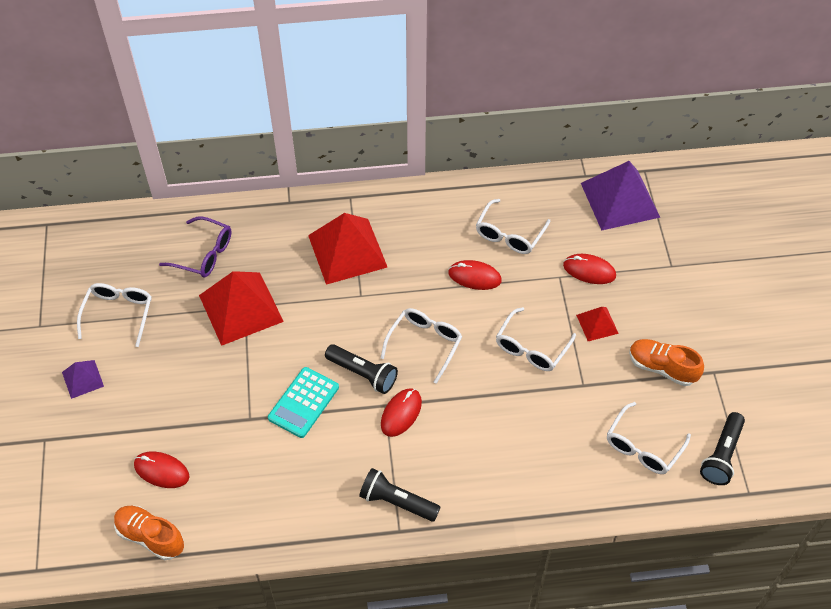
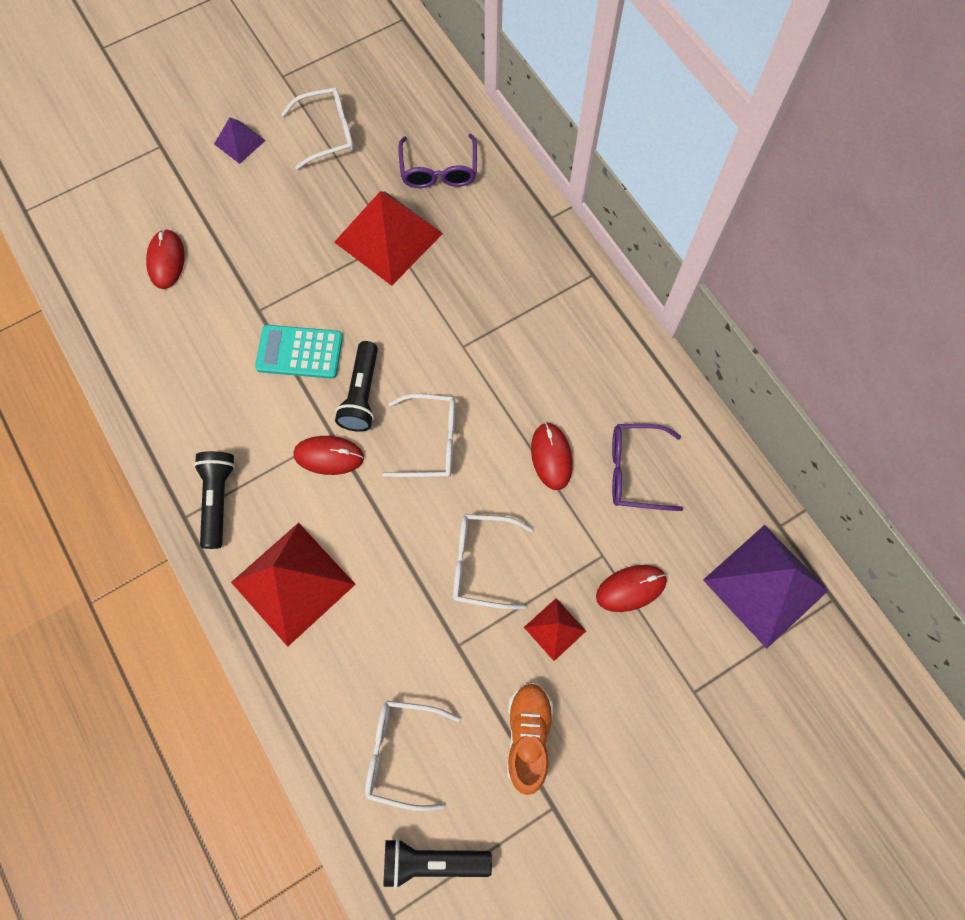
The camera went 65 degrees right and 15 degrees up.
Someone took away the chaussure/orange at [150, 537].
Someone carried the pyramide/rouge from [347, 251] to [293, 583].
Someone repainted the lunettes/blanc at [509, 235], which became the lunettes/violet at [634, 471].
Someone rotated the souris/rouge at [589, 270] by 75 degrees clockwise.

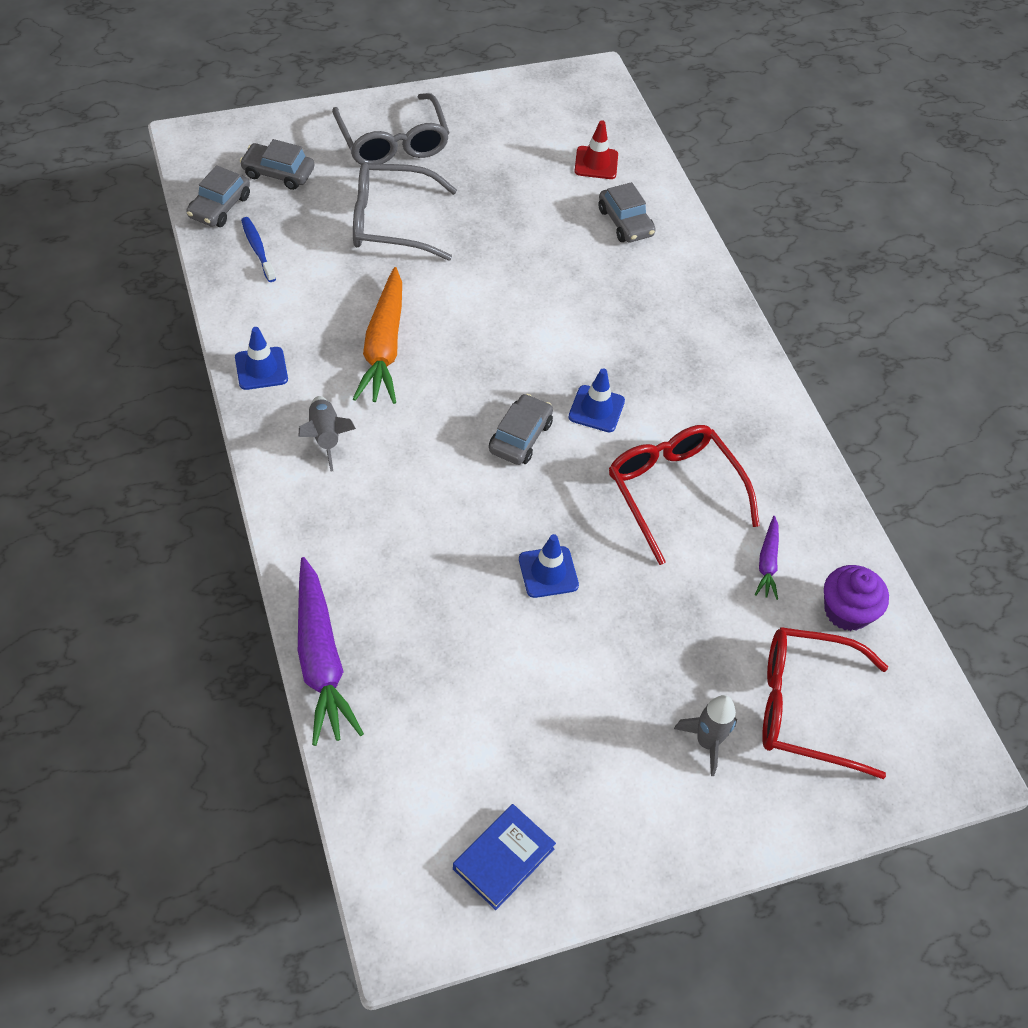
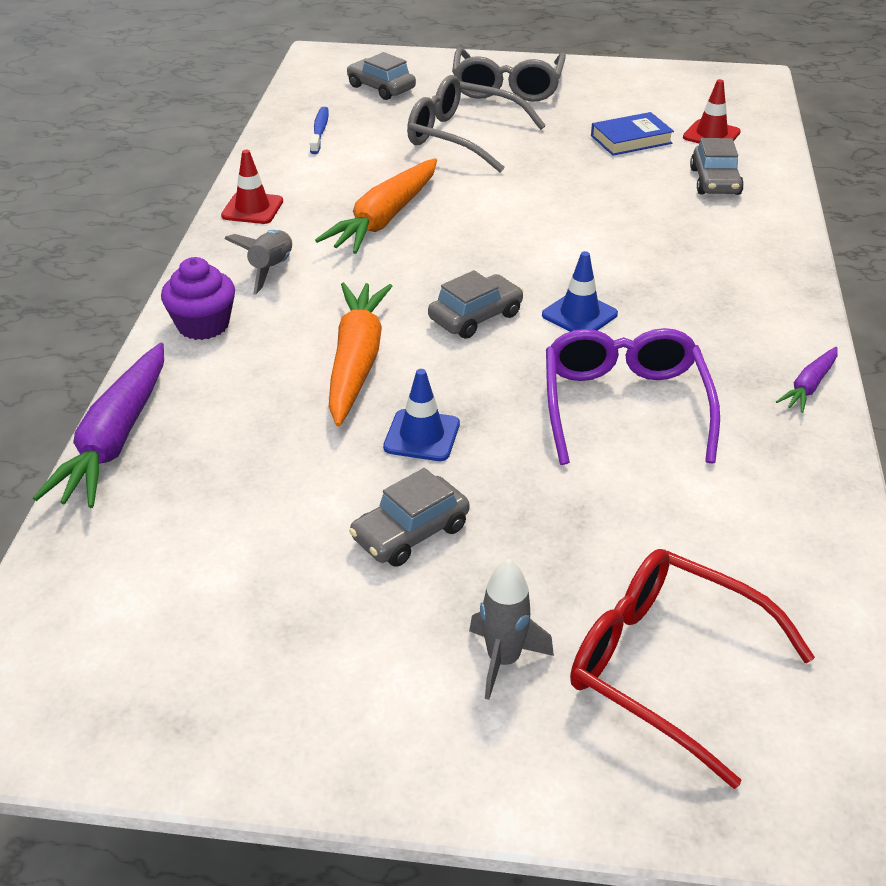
The camera went 30 degrees right and 15 degrees down.
Someone put down the carotte/orange at [356, 362].
Someone carried the voiture/gris from [220, 207] to [410, 533].
Someone carried the livre/bleu from [503, 859] to [631, 139].
Someone carried the carotte/violet from [767, 563] to [809, 386].
Someone carried the muffin/violet from [846, 611] to [203, 325].
Someone repainted the cône de chantier/bleu at [261, 368], which became the cône de chantier/rouge at [252, 209].
Someone repainted the lunettes/rouge at [674, 492], which became the lunettes/violet at [624, 406].

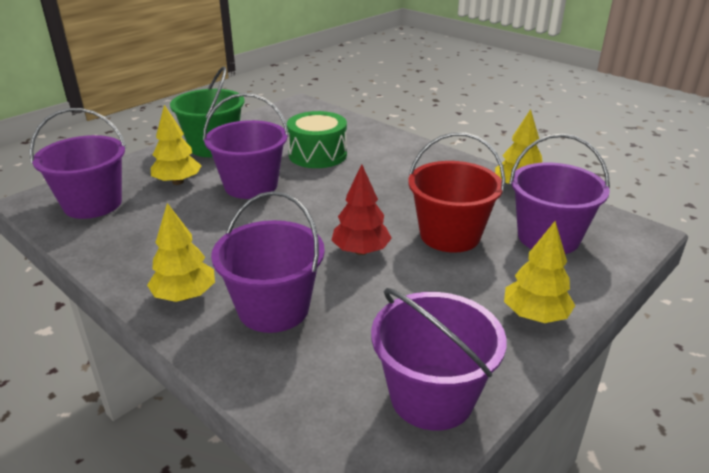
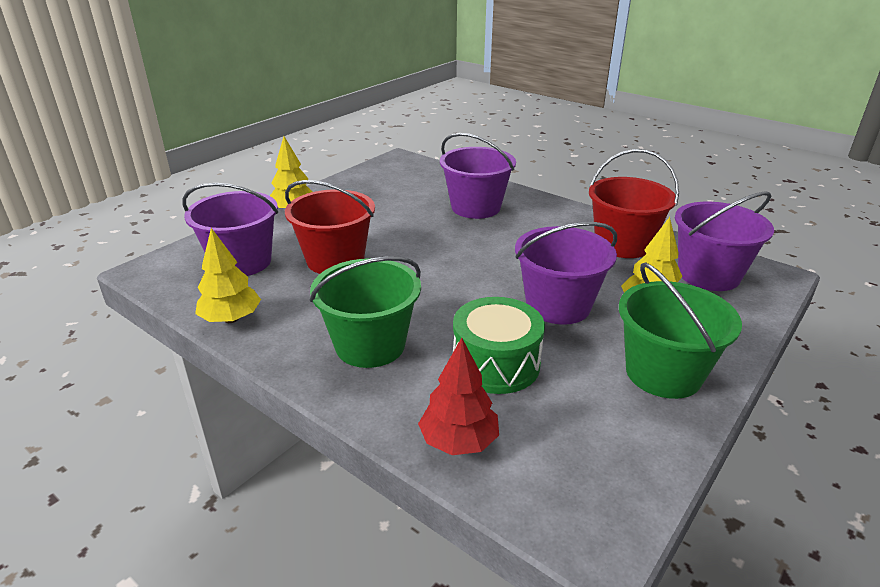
The camera went 175 degrees right and 0 degrees up.
Someone took away the arbre/jaune at [185, 295].
Someone took away the seau/violet at [432, 396].
Someone put down the seau/vert at [370, 345].
Someone put down the seau/rouge at [623, 244].
Someone carried the arbre/rouge from [361, 251] to [459, 441].

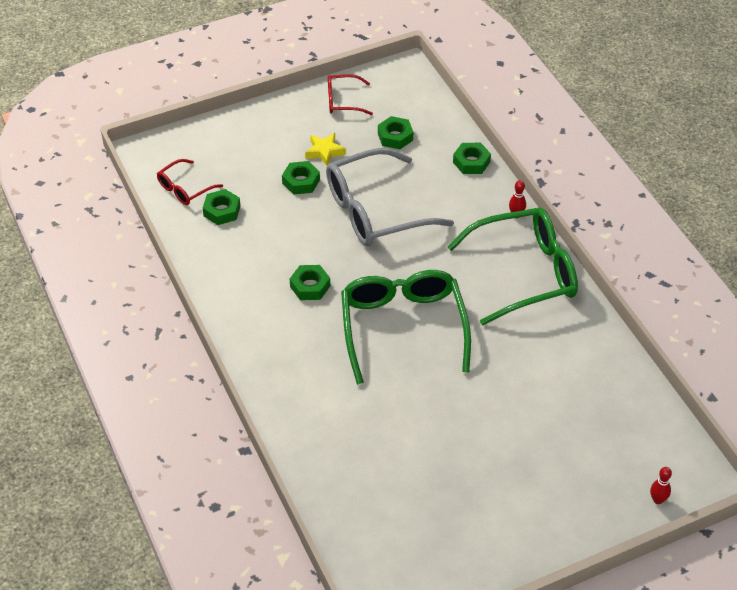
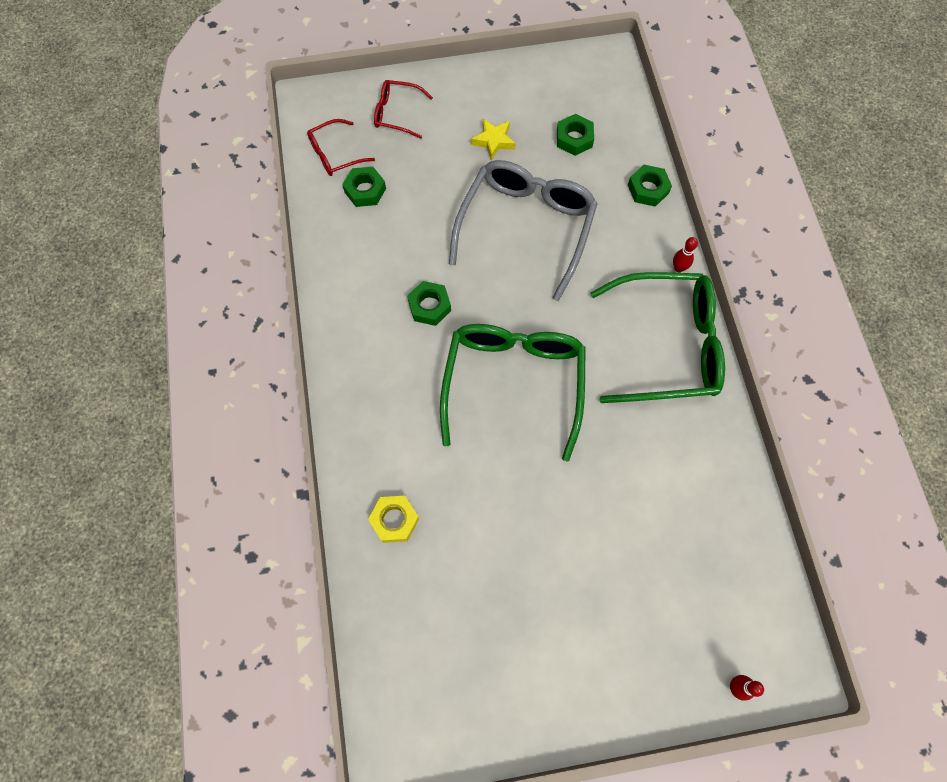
The camera went 15 degrees right and 20 degrees up.
Someone took away the écrou/vert at [301, 181].
Someone put down the écrou/jaune at [394, 520].
Someone carried the lunettes/rouge from [343, 101] to [396, 113].
Someone rotated the lunettes/gris at [375, 211] by 120 degrees clockwise.

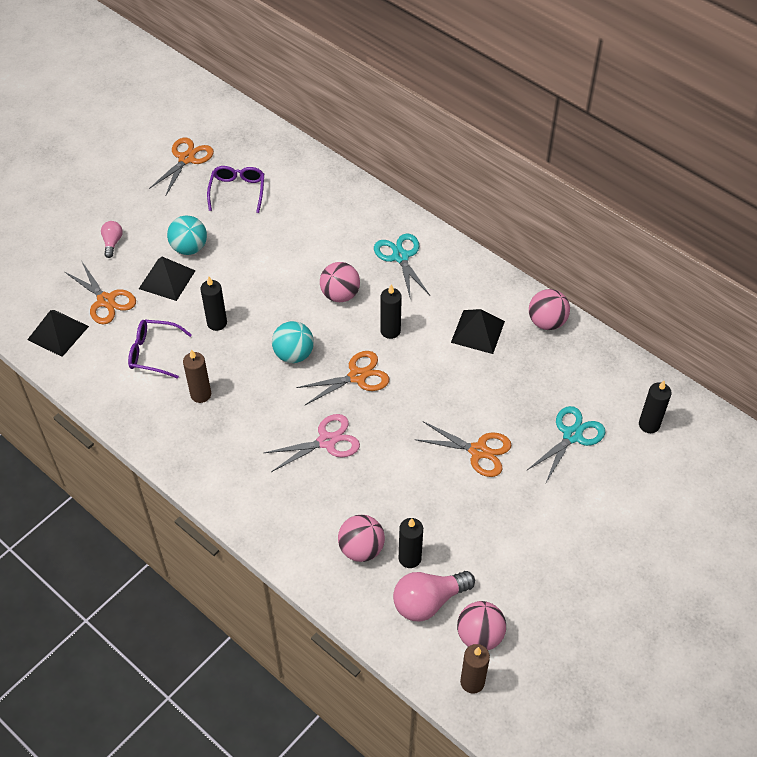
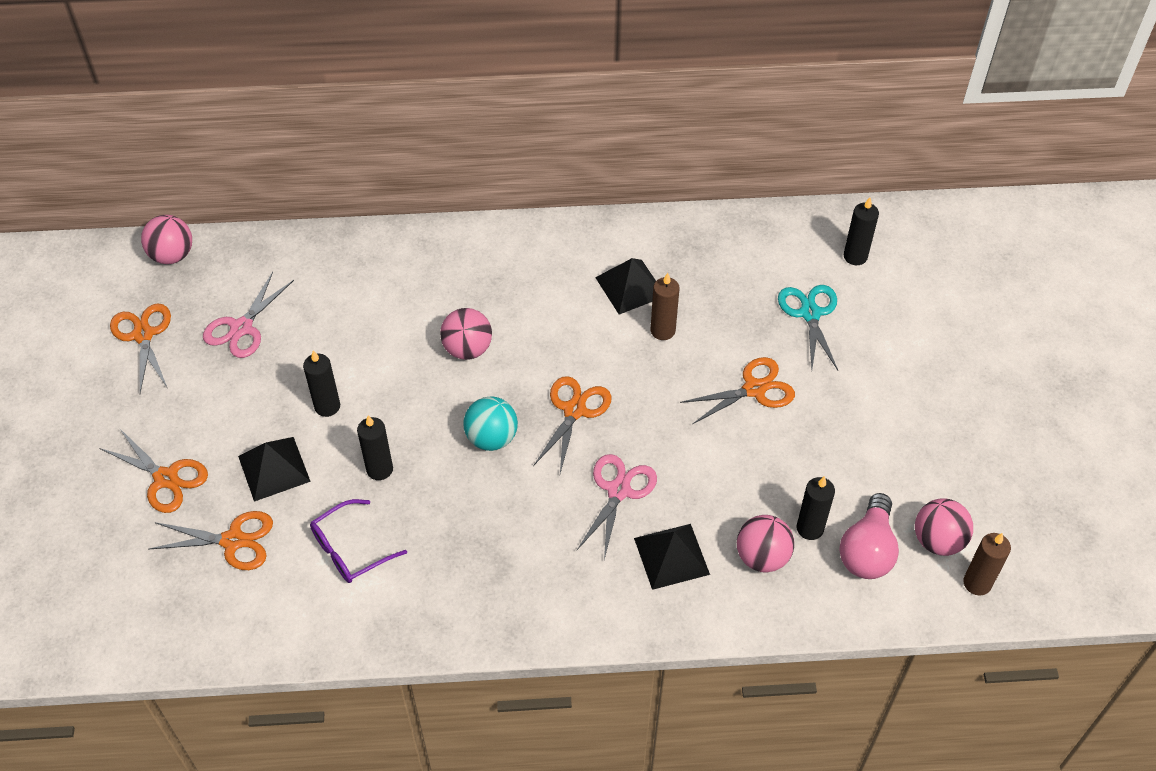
The camera went 45 degrees left and 0 degrees up.
Someone took away the balle/turquoise at [189, 248].
Someone took away the ciseaux/turquoise at [400, 257].
Someone carried the pyramide/noir from [58, 333] to [671, 556].
Someone carried the bougie/marron from [201, 394] to [662, 331].
Someone carried the bougie/noir from [390, 331] to [327, 406].
Someone carried the balle/rose from [546, 322] to [172, 255].
Someone swapped the ampoule/rose at [112, 243] for the ciseaux/orange at [166, 478].
Someone swapped the lunettes/violet at [237, 191] for the ciseaux/rose at [241, 328].

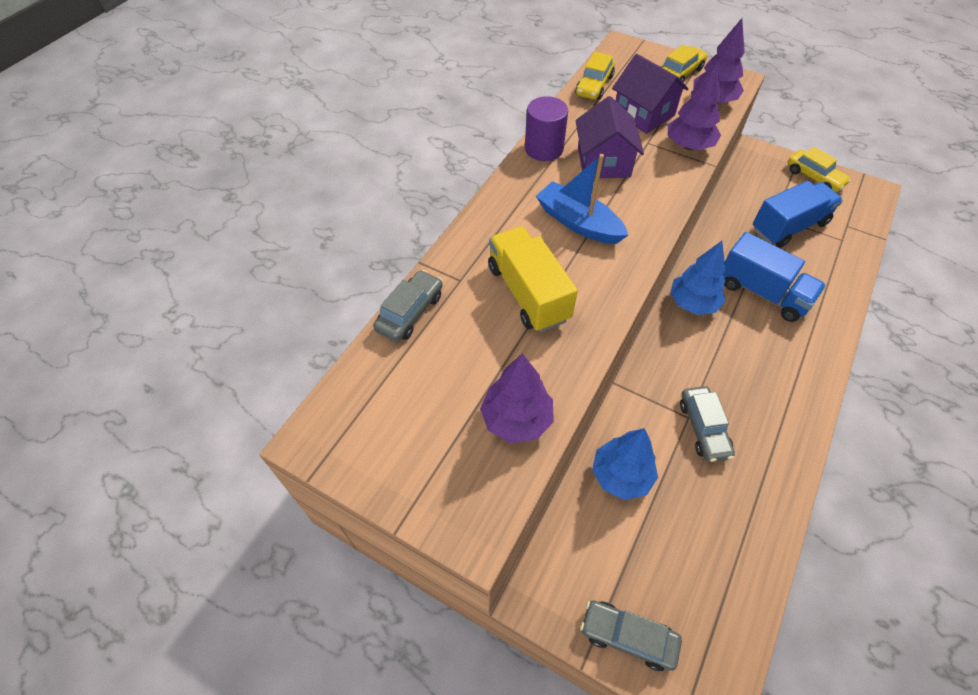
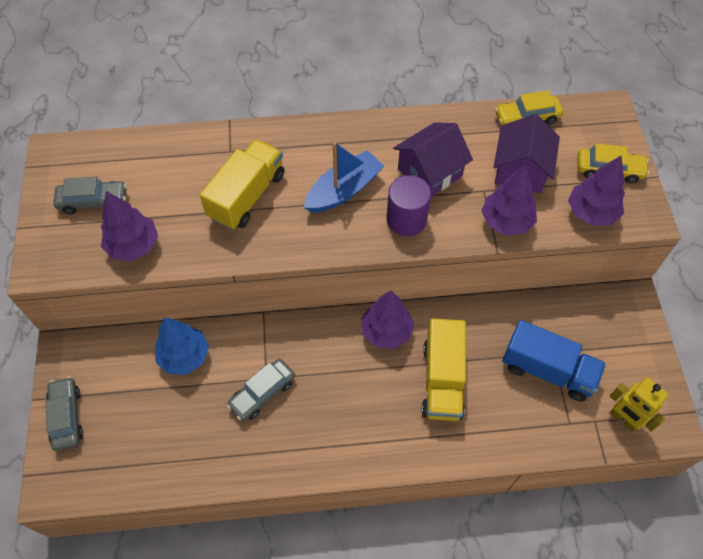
The camera went 55 degrees right and 5 degrees up.
Someone took away the voiture/jaune at [814, 177].
Someone put down the robot/jaune at [623, 419].
Someone carried the voiture/gris from [410, 312] to [93, 201].
Someone carried the cylindre/violet from [544, 149] to [406, 219].
Someone repainted the arbre/bleu at [692, 303], which became the arbre/violet at [386, 331].
Someone repainted the camion/bleu at [762, 292], which became the camion/jaune at [442, 380].
Someone rotated the bateau/bleu at [578, 223] by 45 degrees clockwise.

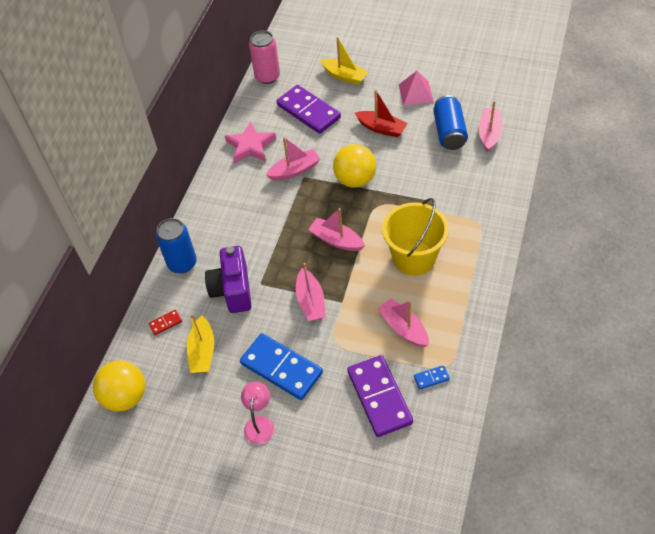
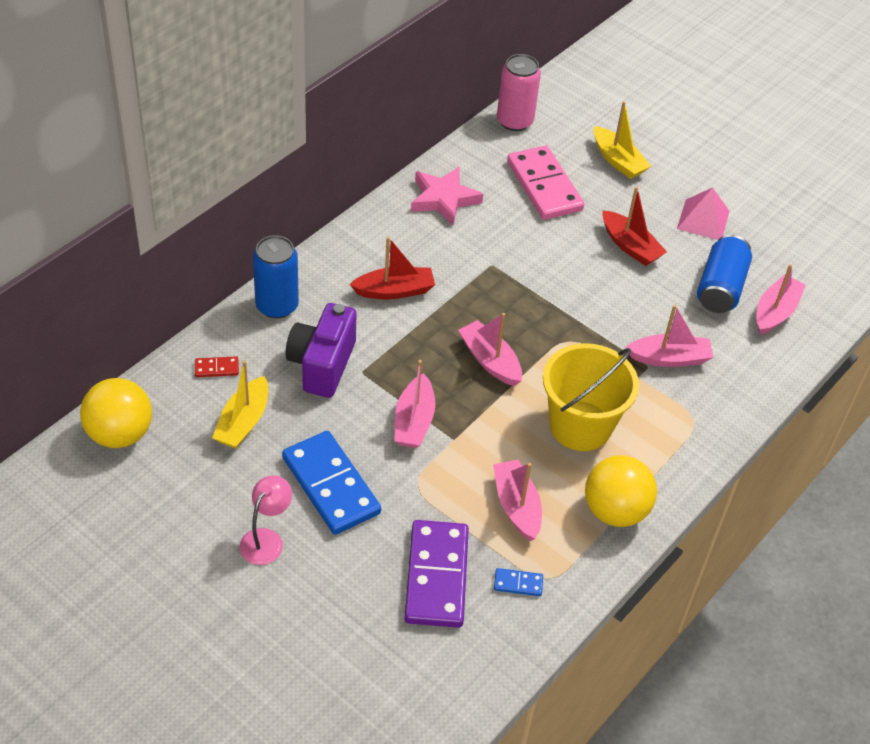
The camera went 15 degrees right and 5 degrees down.
Someone put down the bateau/rouge at [394, 291].
Someone carried the bateau/rose from [294, 170] to [669, 358].
Someone carried the balle/jaune from [355, 180] to [615, 511].
Someone repainted the domino/violet at [308, 111], which became the domino/rose at [544, 186].

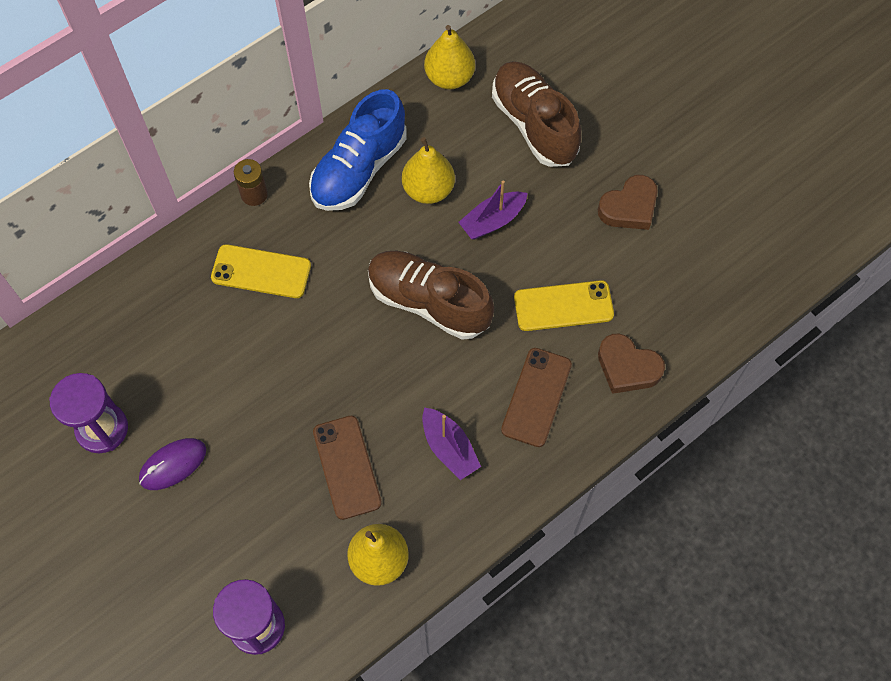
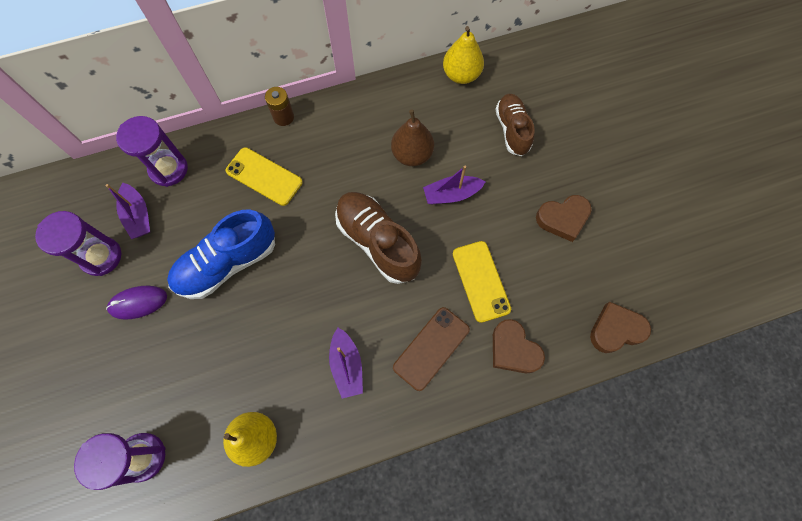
The camera went 20 degrees right and 5 degrees up.
Someone took away the téléphone/marron at [347, 467].
Someone put down the bateau/violet at [138, 216].
Someone put down the sablier/violet at [168, 169].
Someone put down the cœur/marron at [616, 330].
Someone carried the chaussure/bleu from [359, 169] to [228, 263].
Someone repainted the poire/jaune at [428, 190], which became the poire/marron at [412, 154].
Someone rotated the téléphone/jaune at [563, 306] by 60 degrees clockwise.
Someone scaled the chaussure/marron at [534, 124] by 0.66.

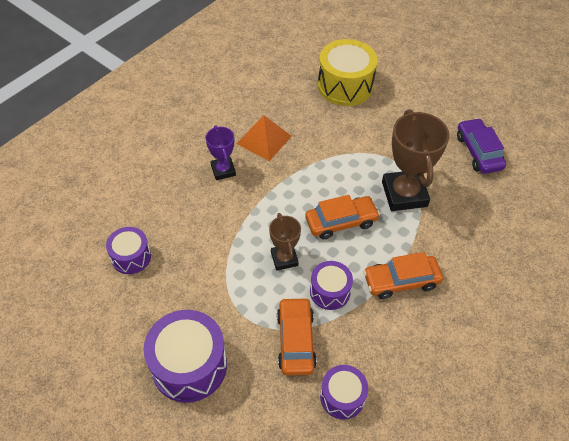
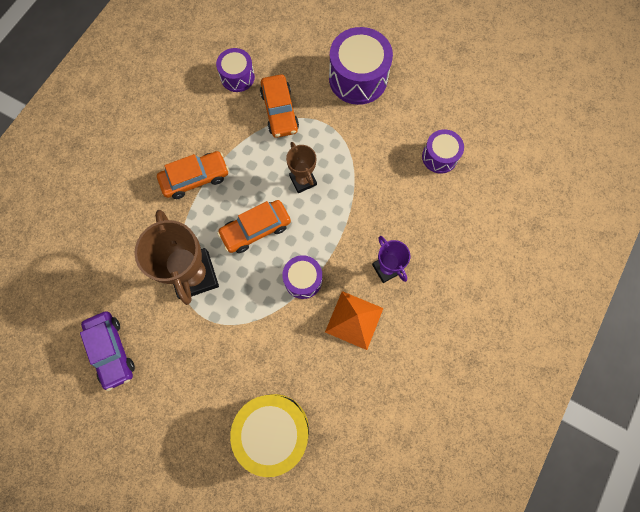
The camera went 170 degrees right and 20 degrees up.
Someone carried the tambour/violet from [330, 291] to [303, 280].

